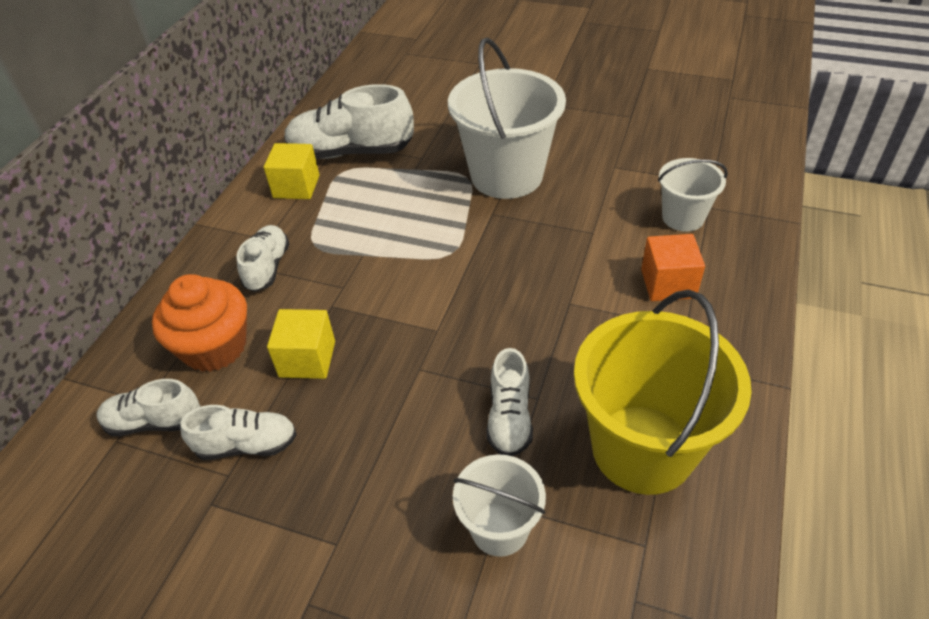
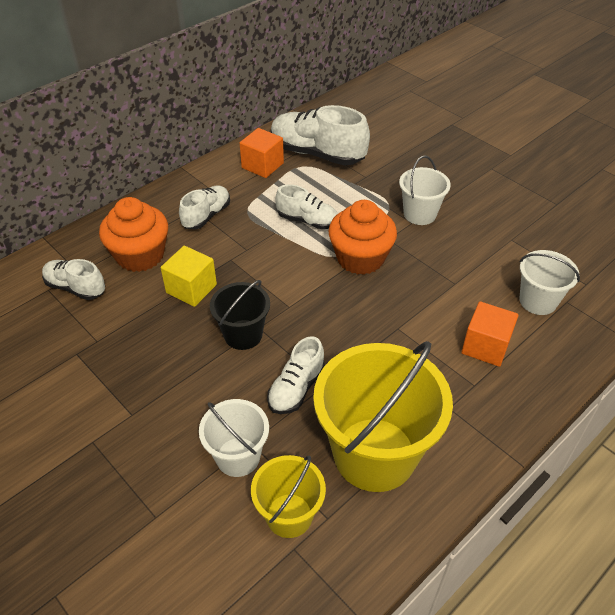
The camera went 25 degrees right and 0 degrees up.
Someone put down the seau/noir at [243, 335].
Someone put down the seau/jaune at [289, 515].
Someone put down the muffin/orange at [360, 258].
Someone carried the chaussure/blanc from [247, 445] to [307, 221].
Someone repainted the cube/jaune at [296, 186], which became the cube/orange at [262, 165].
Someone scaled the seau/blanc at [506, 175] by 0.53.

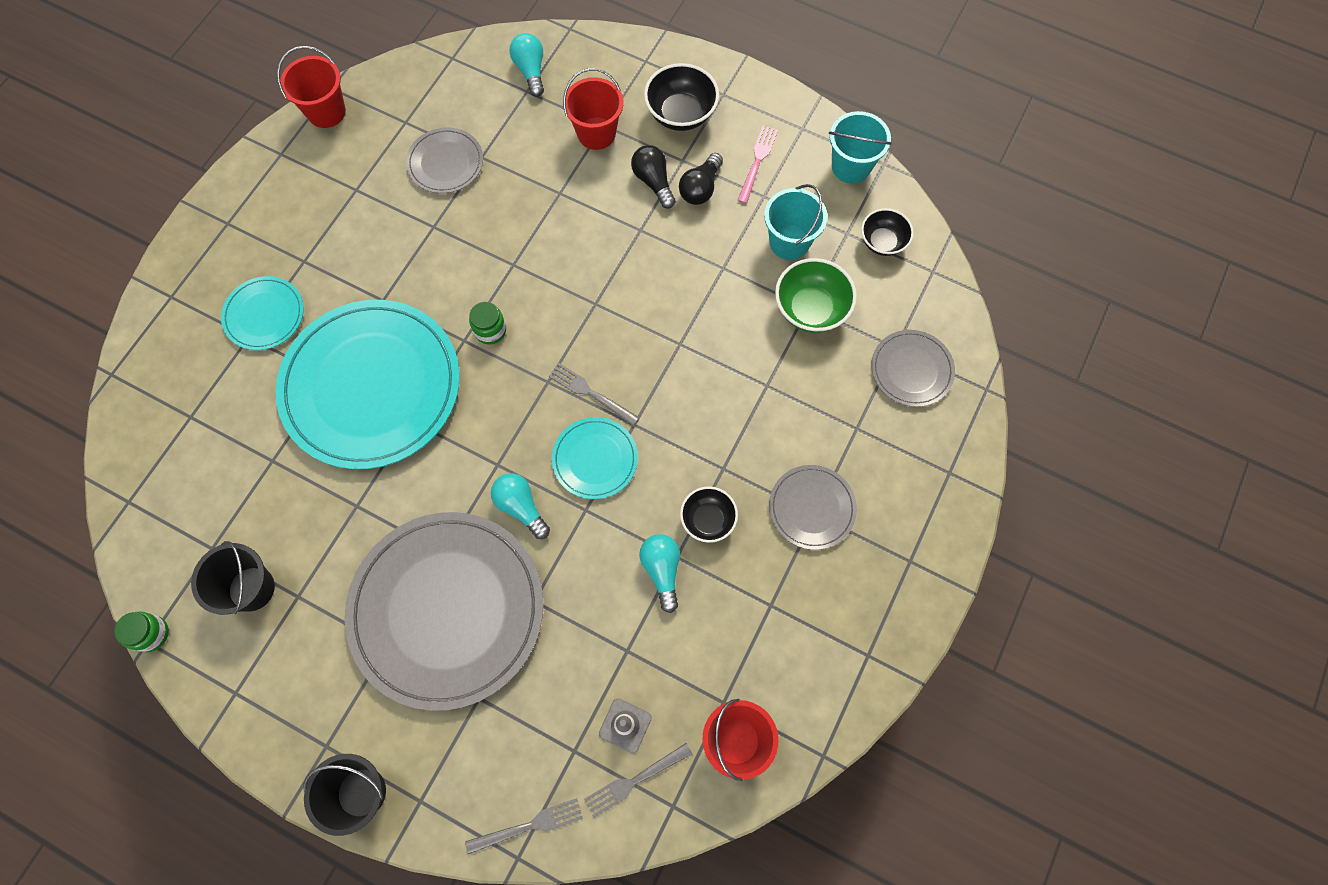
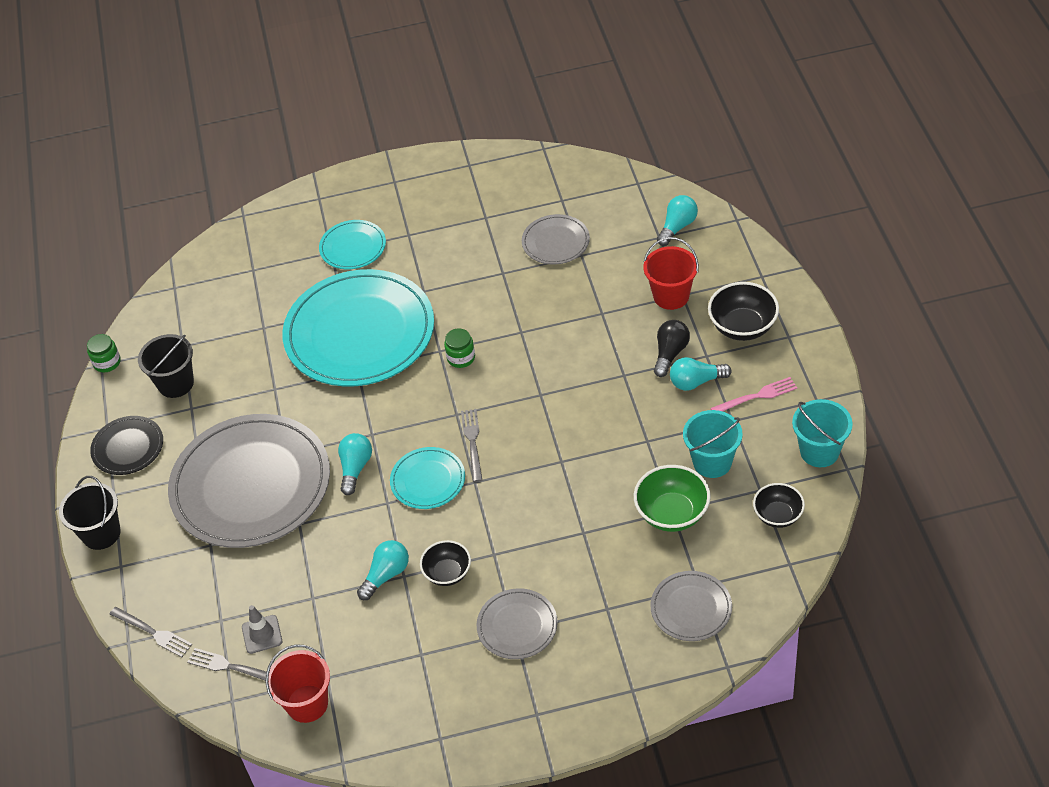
The camera went 55 degrees right and 20 degrees down.
Someone took away the seau/rouge at [326, 112].
Someone put down the assiette/noir at [128, 447].
Someone repainted the ampoule/noir at [700, 188], which became the ampoule/turquoise at [696, 382].

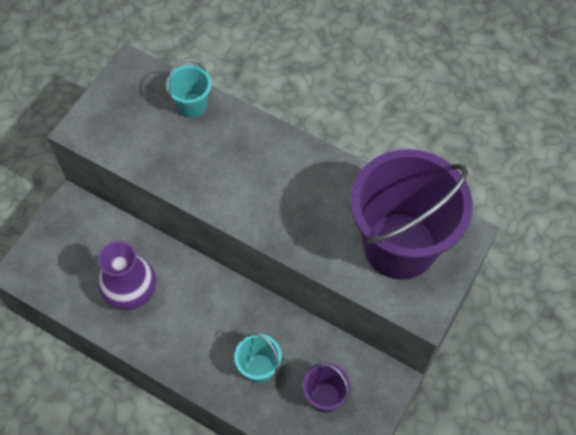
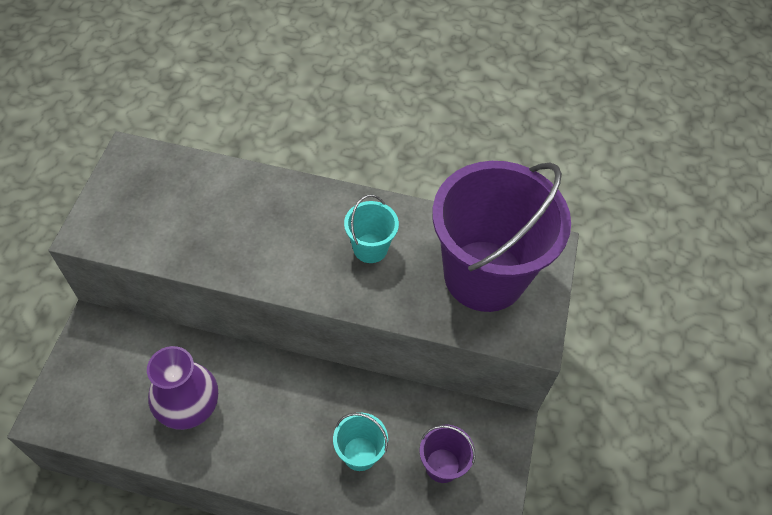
The camera went 20 degrees left and 5 degrees down.
Someone carried the seau/turquoise from [192, 105] to [370, 248].

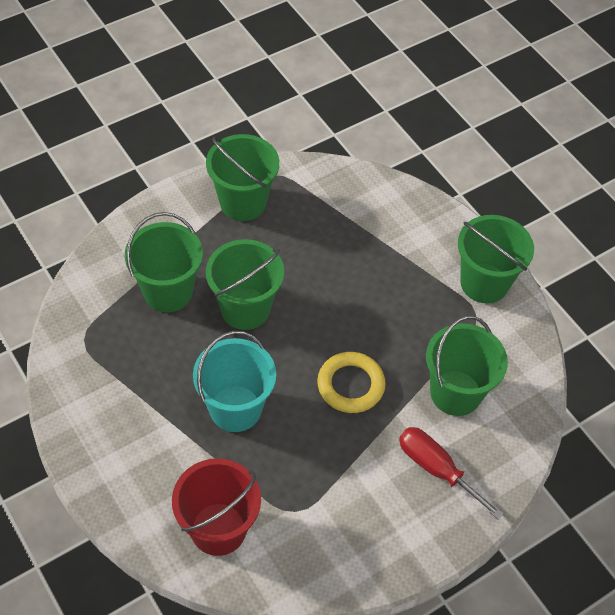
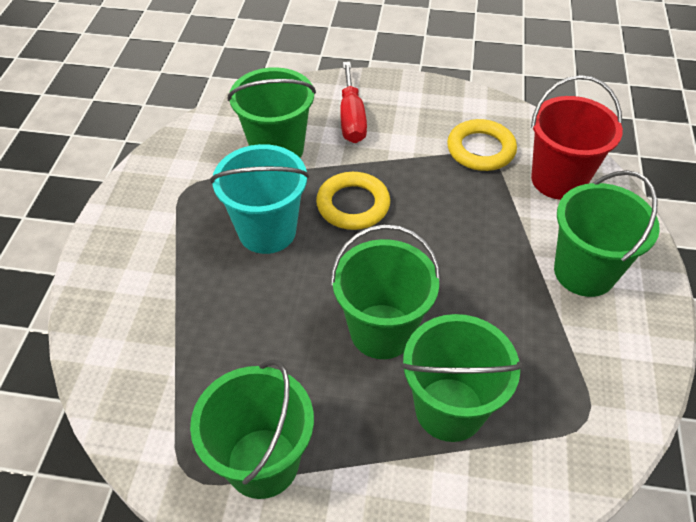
The camera went 135 degrees left and 5 degrees down.
Someone put down the anneau/jaune at [480, 149].
Someone carried the seau/turquoise from [235, 408] to [267, 231].
Someone carried the seau/vert from [484, 283] to [584, 272].

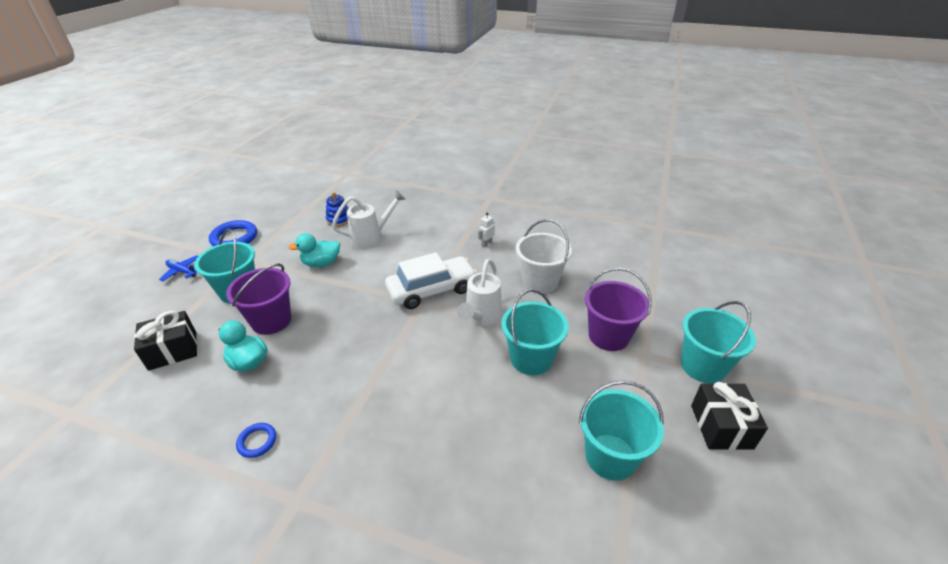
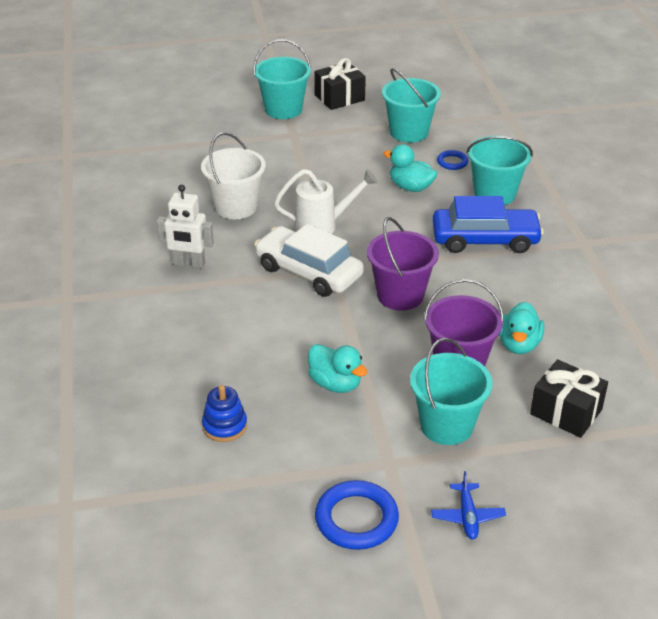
The camera went 120 degrees left and 0 degrees up.
Someone took away the arrosoir/blanc at [371, 237].
Someone put down the canard/turquoise at [410, 187].
Someone put down the voiture/bleu at [485, 240].
Someone carried the anneau/bleu from [257, 441] to [452, 162].
Someone carried the seau/turquoise from [531, 359] to [494, 194].
Someone carried the seau/violet from [608, 336] to [400, 295].
Someone scaled the robot/blanc at [486, 244] by 1.82.

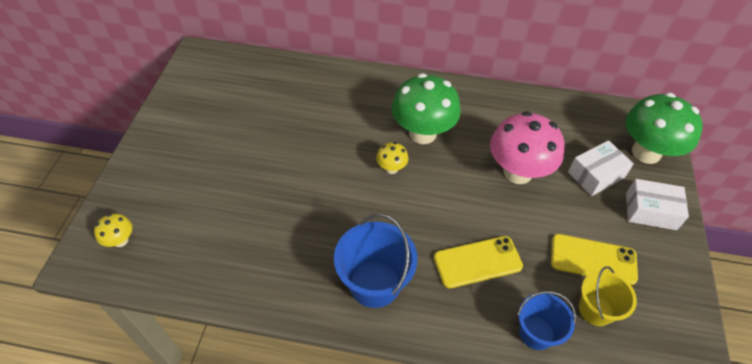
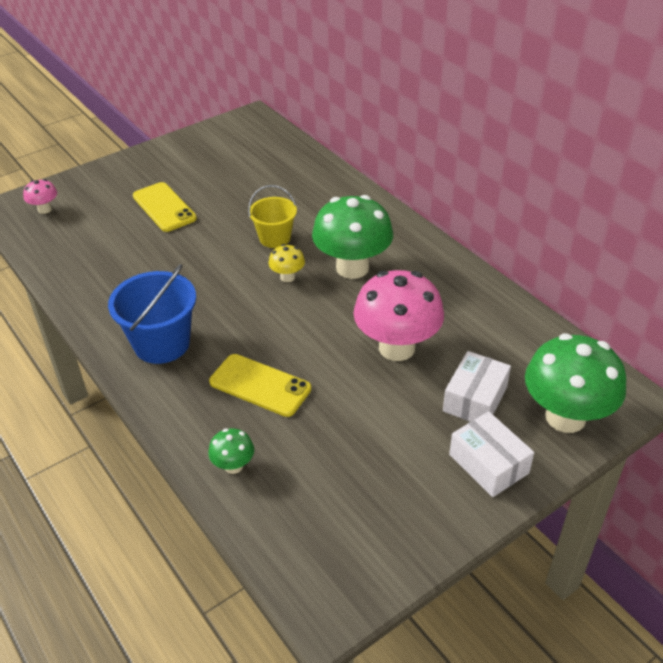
The camera went 45 degrees right and 10 degrees down.
Someone carried the téléphone/jaune from [593, 259] to [164, 207].
Someone carried the seau/jaune from [596, 310] to [275, 238].
Someone swapped the seau/bleu at [536, 333] for the champignon/vert at [233, 466].
Someone repainted the champignon/jaune at [120, 240], which became the champignon/rose at [45, 209].
Someone rotated the boîte/blanc at [596, 175] by 75 degrees counterclockwise.

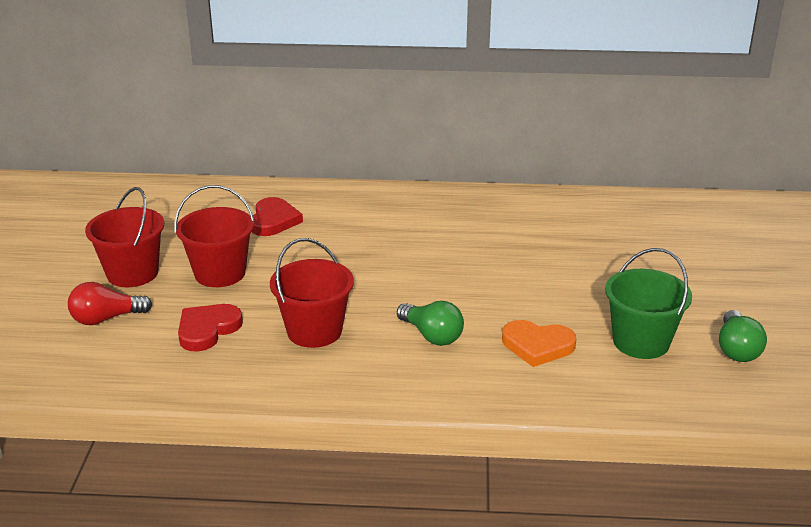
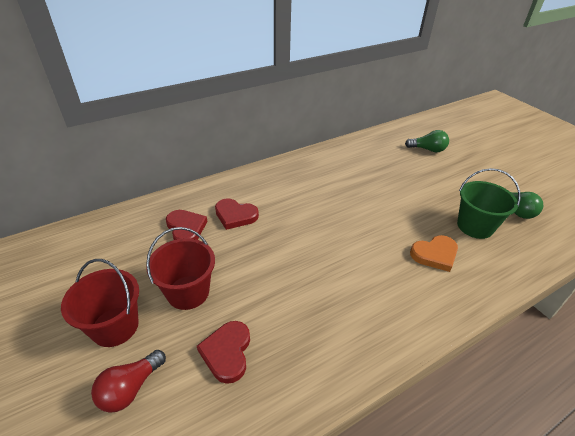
The camera went 35 degrees left and 10 degrees up.
Someone took away the seau/rouge at [314, 331].
Someone put down the cœur/rouge at [235, 215].
Someone carried the ampoule/vert from [432, 335] to [428, 149].

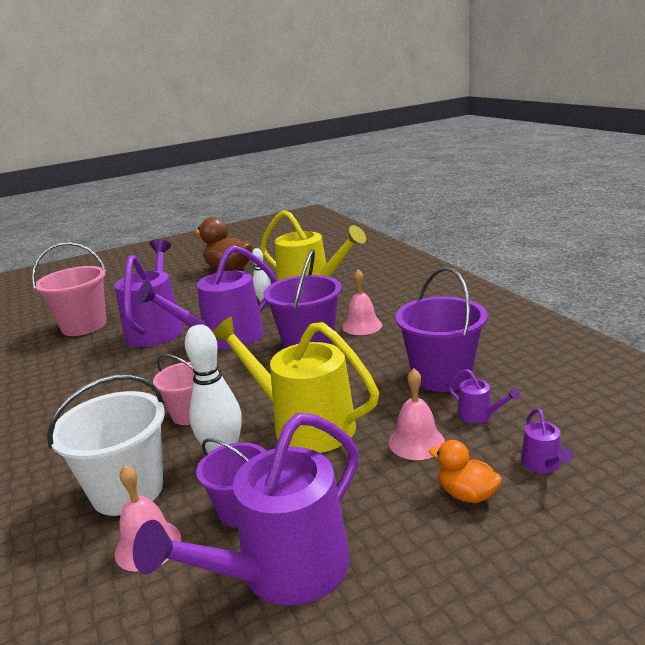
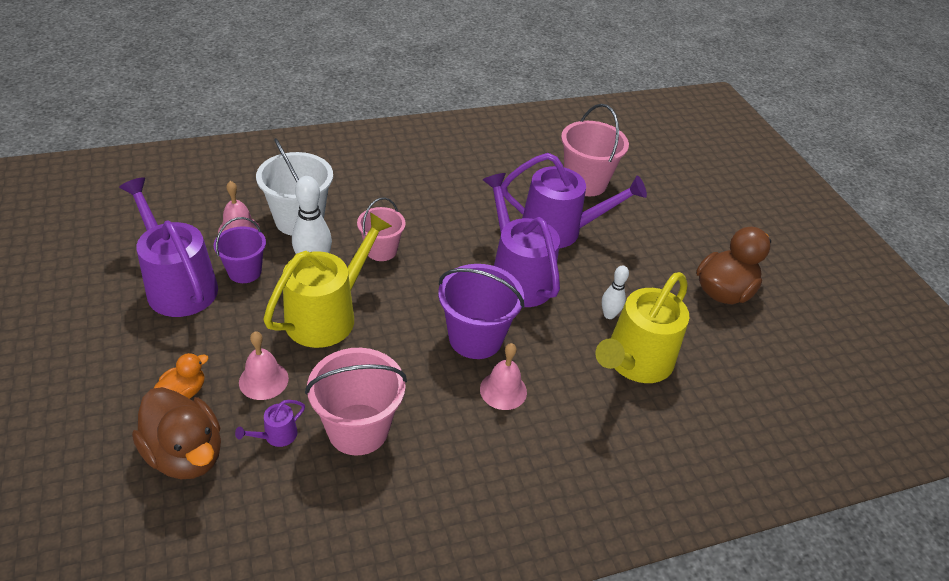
The camera went 90 degrees right and 20 degrees up.
Someone swapped the arrosoir/violet at [543, 464] for the canard/marron at [186, 454].
Someone repainted the seau/violet at [441, 376], which became the seau/rose at [358, 429].

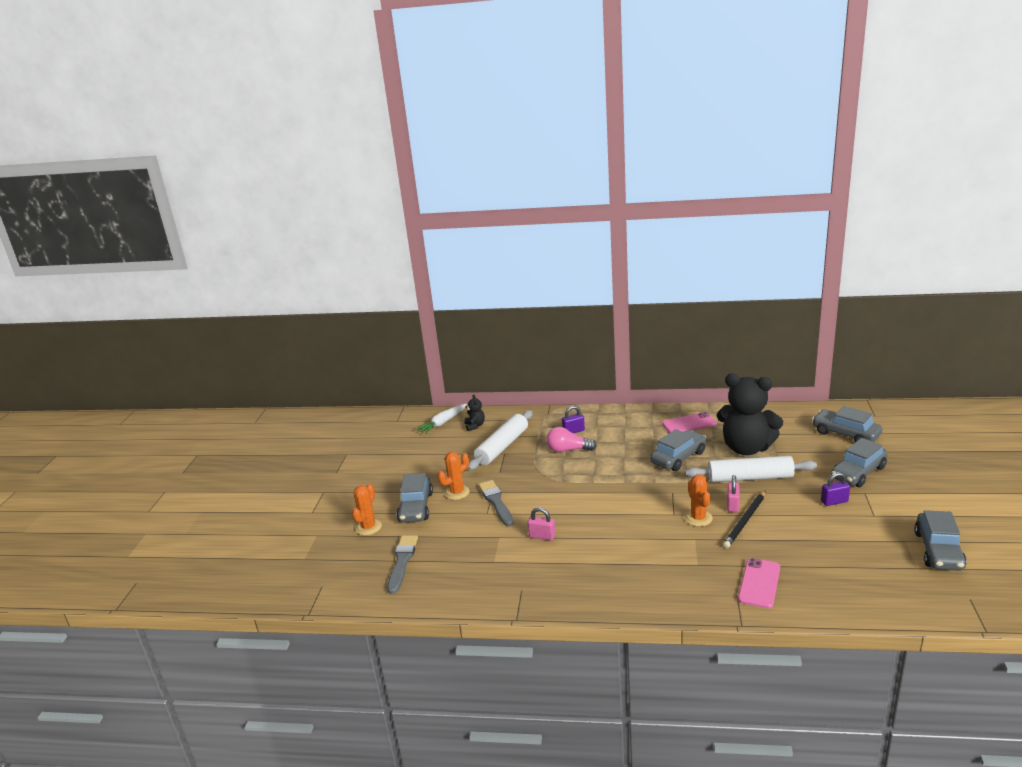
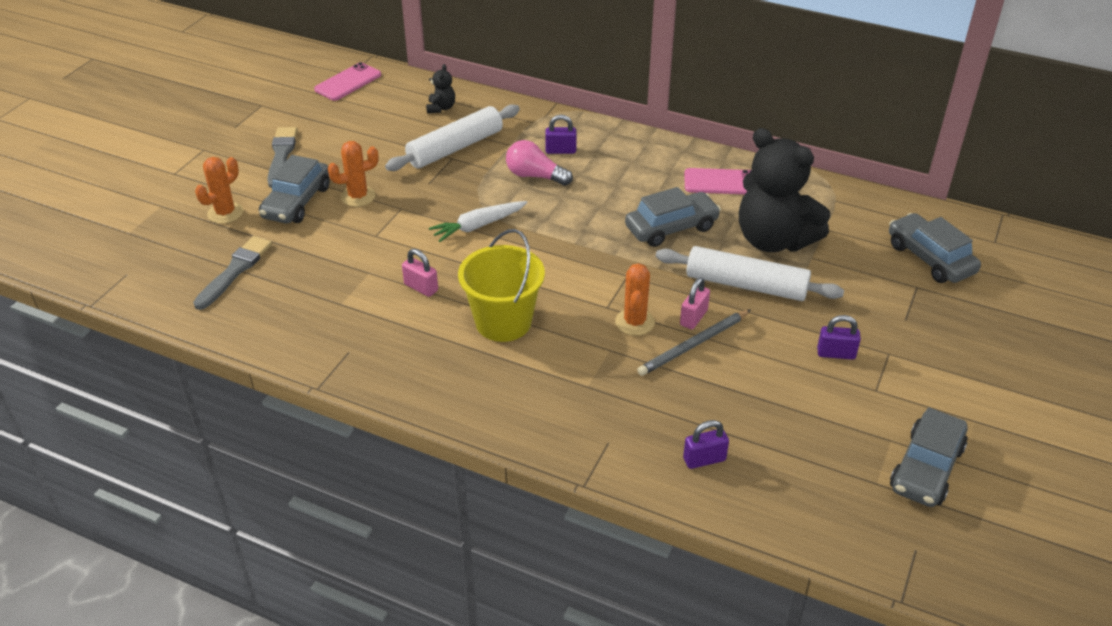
The camera went 15 degrees right and 15 degrees up.
Someone took away the voiture/gris at [858, 472].
Someone put down the seau/jaune at [503, 322].
Someone put down the cadenas/violet at [704, 459].
Someone carried the carotte/blanc from [443, 423] to [478, 226].
Someone carried the pinceau/gris from [496, 502] to [281, 155].
Someone carried the téléphone/rose from [759, 583] to [348, 82].
Someone repainted the crayon/noir at [745, 521], which became the crayon/gris at [693, 345].

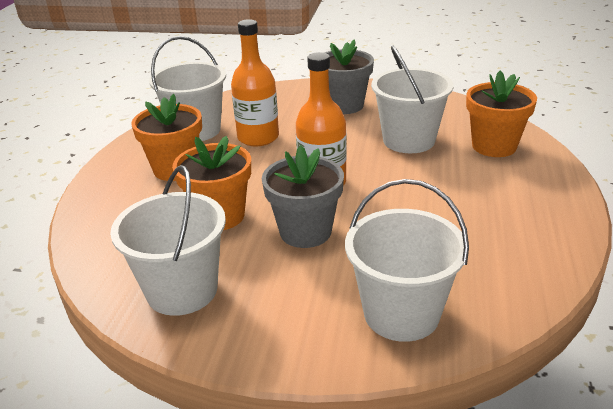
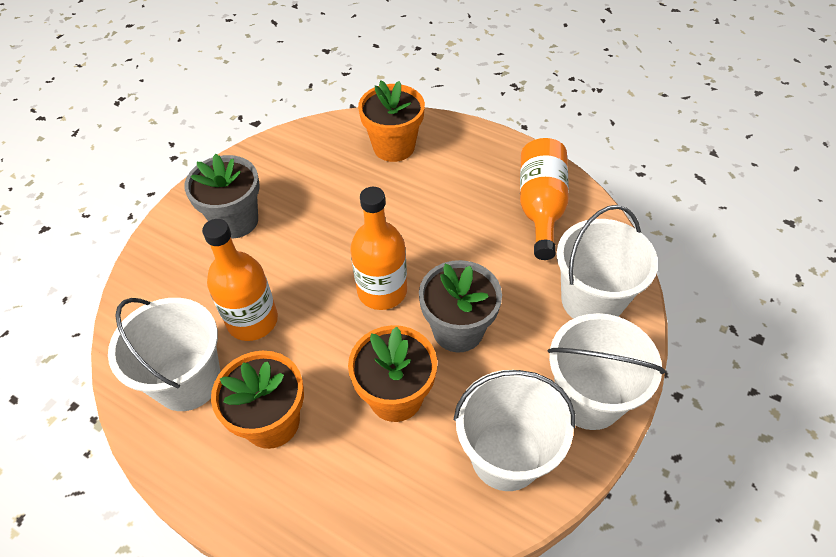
The camera went 70 degrees left and 20 degrees up.
Someone put down the bouteille/orange at [541, 207].
Someone carried the seau/blanc from [409, 140] to [588, 398].

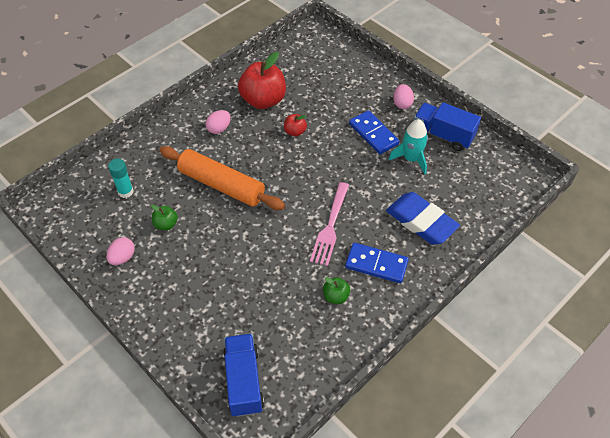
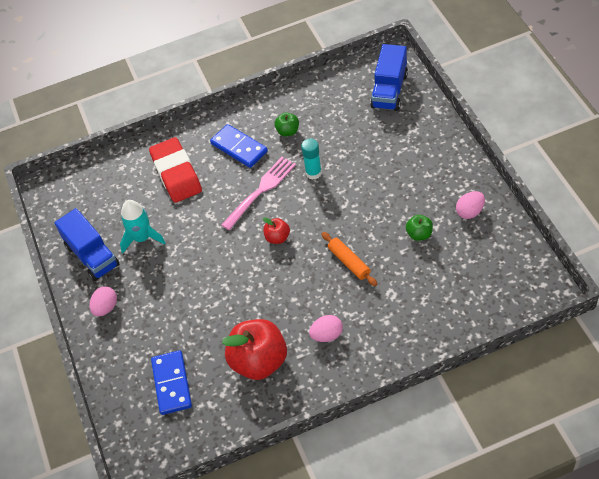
The camera went 150 degrees left and 0 degrees up.
Someone carried the bâton de colle/turquoise from [125, 191] to [313, 173].
Someone carried the pomme/rouge from [295, 132] to [277, 238].
Someone carried the domino/bleu from [373, 134] to [172, 384].
Someone repainted the gomme/bleu at [421, 222], which became the gomme/rouge at [176, 173].
Someone scaled the rouleau à pâtisserie/orange at [221, 185] by 0.51.

